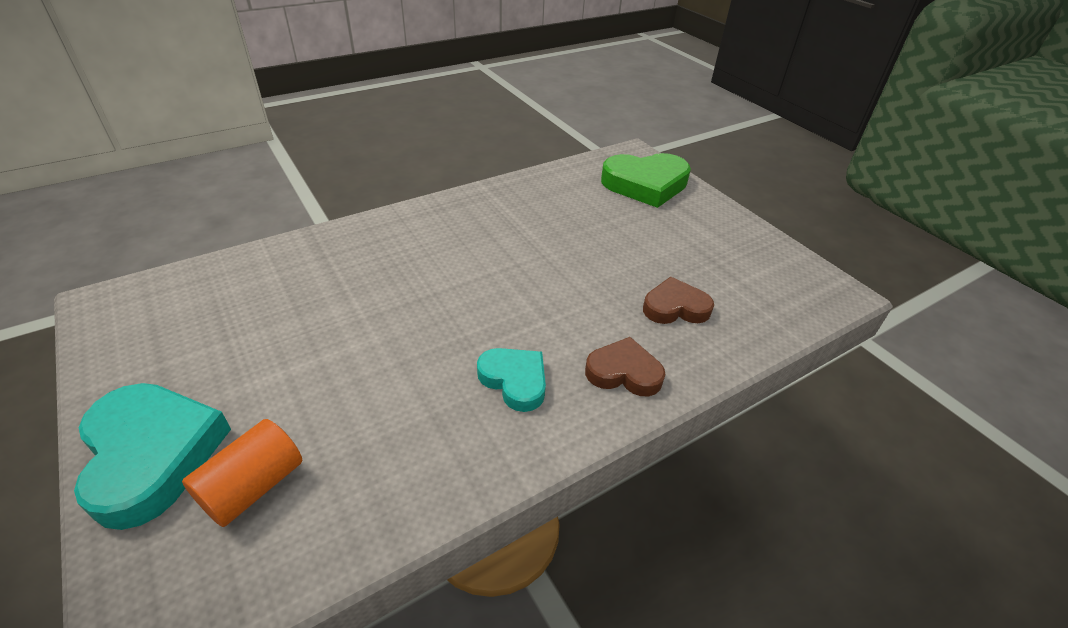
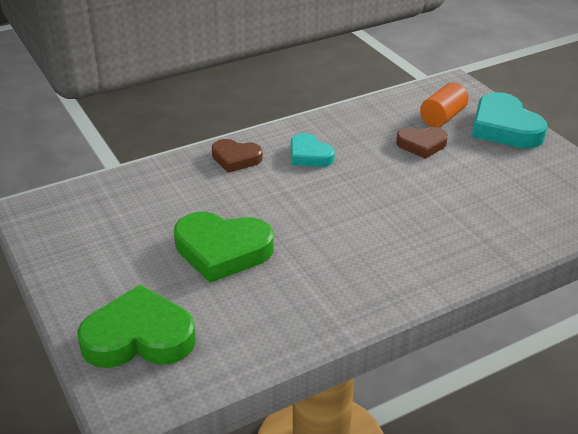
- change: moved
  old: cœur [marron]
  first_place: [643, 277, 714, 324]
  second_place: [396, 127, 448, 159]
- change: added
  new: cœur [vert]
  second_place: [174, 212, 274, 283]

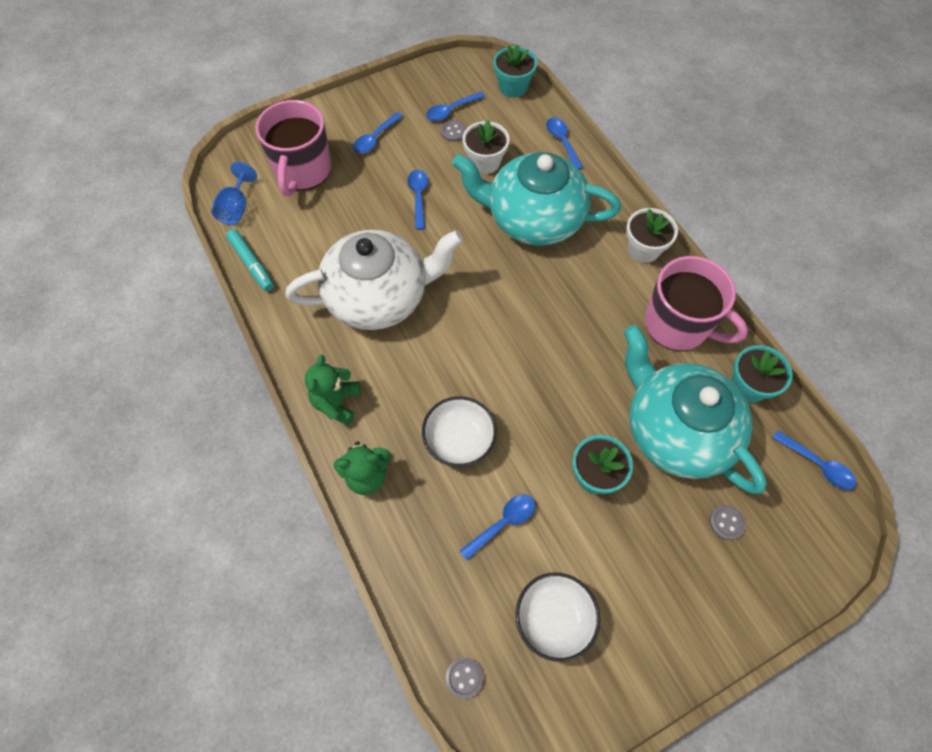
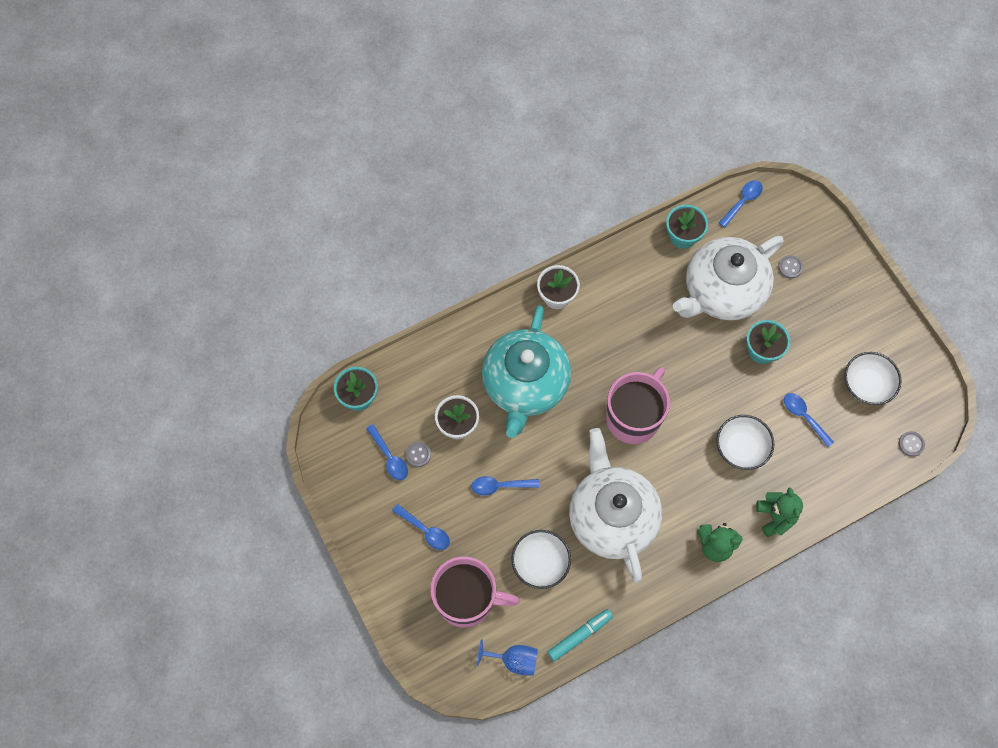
- change: removed
  old: cuillère [bleu]
  first_place: [546, 117, 583, 170]
- change: moved
  old: tasse [rose]
  first_place: [645, 256, 748, 351]
  second_place: [606, 367, 670, 444]
- change: recoloured
  old: théière [turquoise]
  new: théière [blanc]
  first_place: [624, 325, 767, 494]
  second_place: [673, 236, 784, 321]
- change: added
  new: bol [blanc]
  second_place: [511, 530, 571, 589]

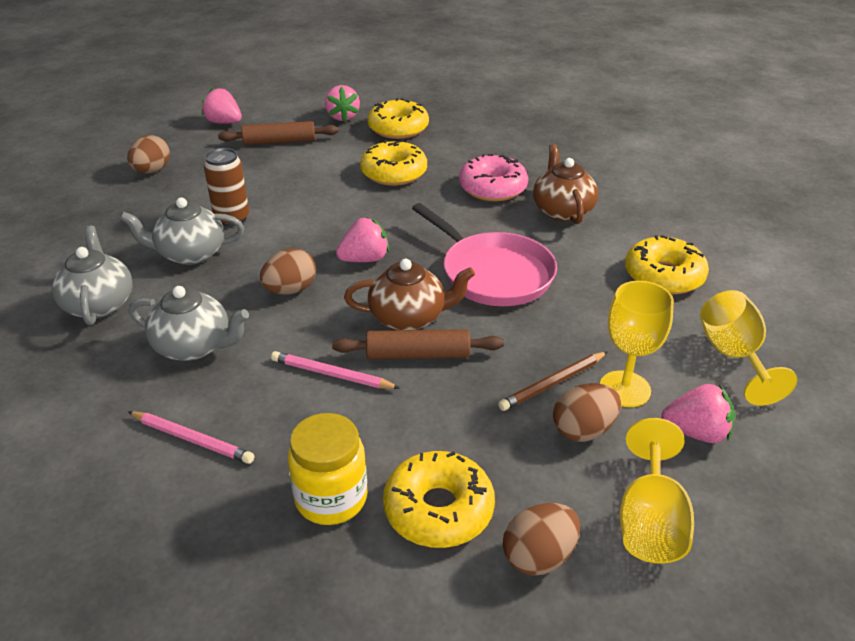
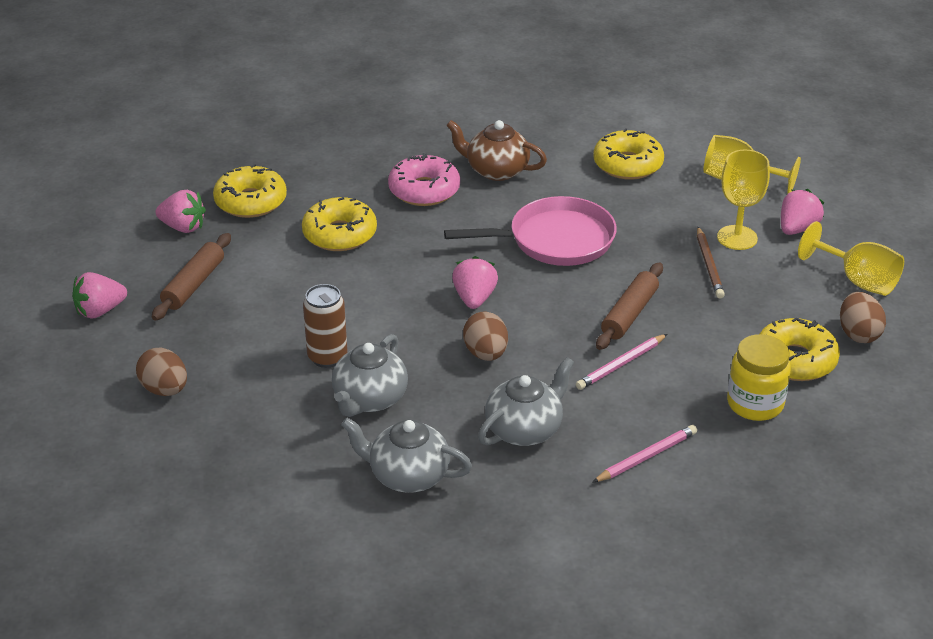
- change: removed
  old: théière [marron]
  first_place: [344, 259, 475, 330]
- change: removed
  old: œuf [marron]
  first_place: [553, 383, 621, 442]

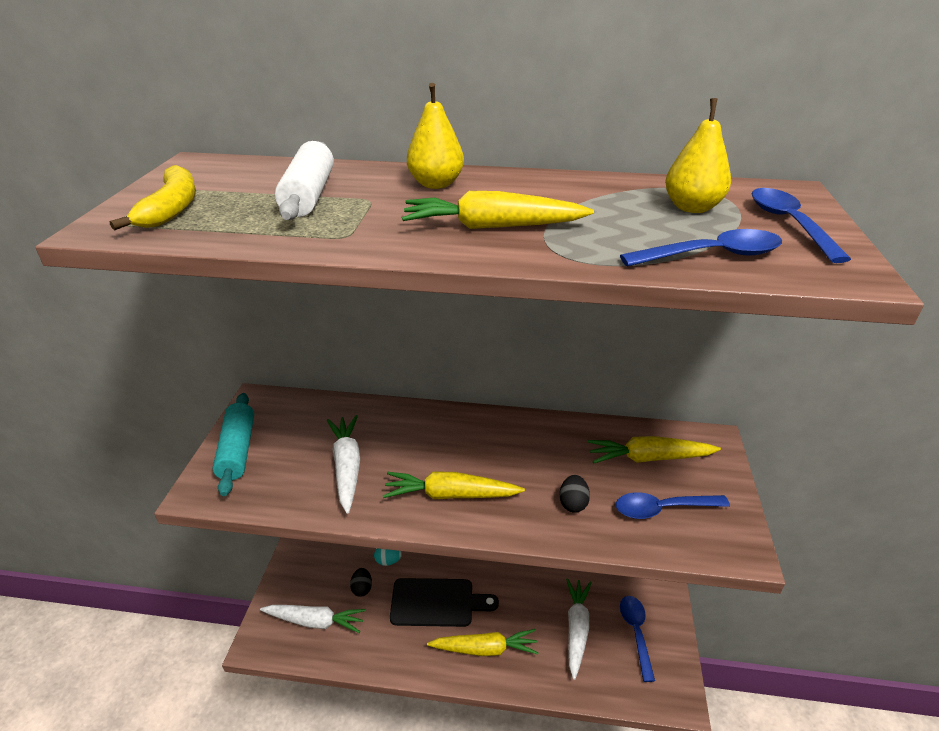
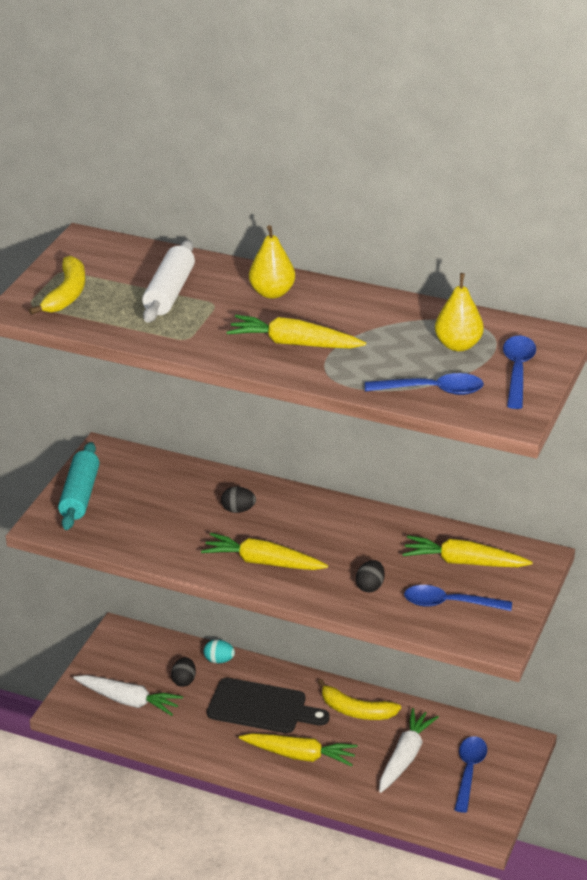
- change: removed
  old: carotte [blanc]
  first_place: [327, 415, 360, 514]
- change: added
  new: œuf [noir]
  second_place: [221, 487, 256, 513]
- change: added
  new: banane [jaune]
  second_place: [318, 679, 401, 720]

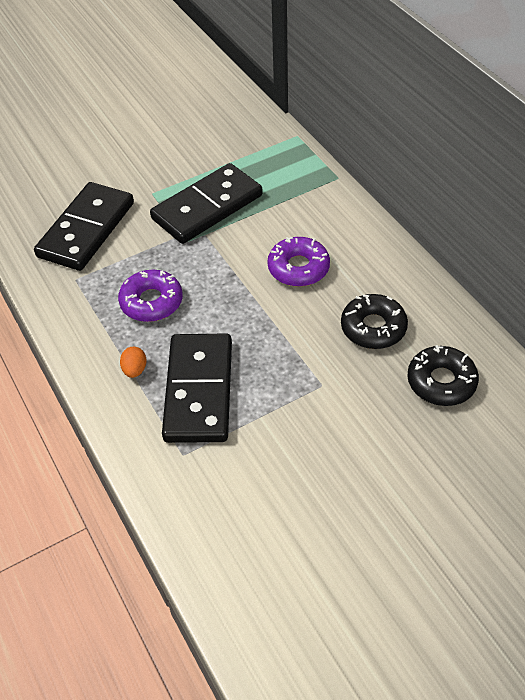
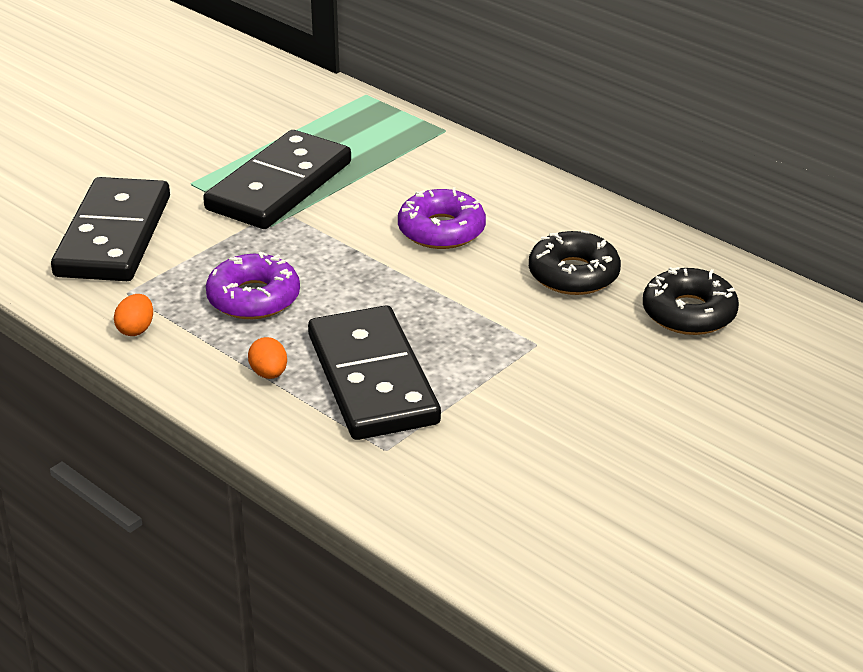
- change: added
  new: œuf [orange]
  second_place: [114, 294, 153, 336]

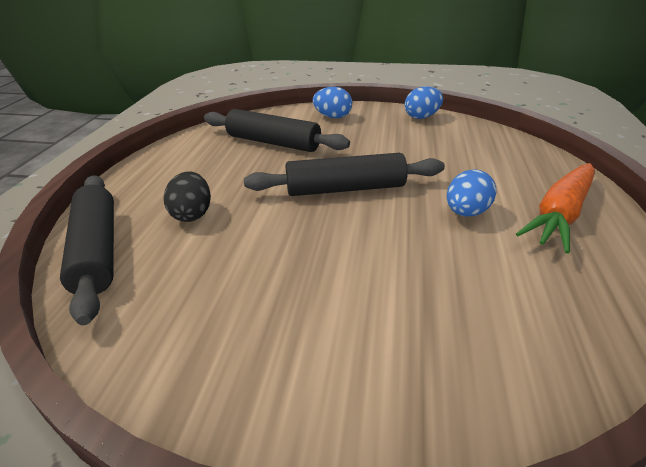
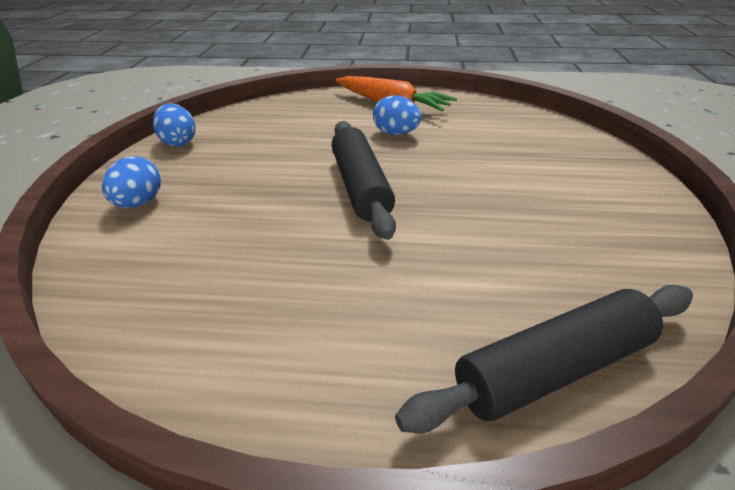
- change: removed
  old: rouleau à pâtisserie [noir]
  first_place: [204, 109, 350, 152]
- change: removed
  old: œuf [noir]
  first_place: [164, 171, 211, 222]

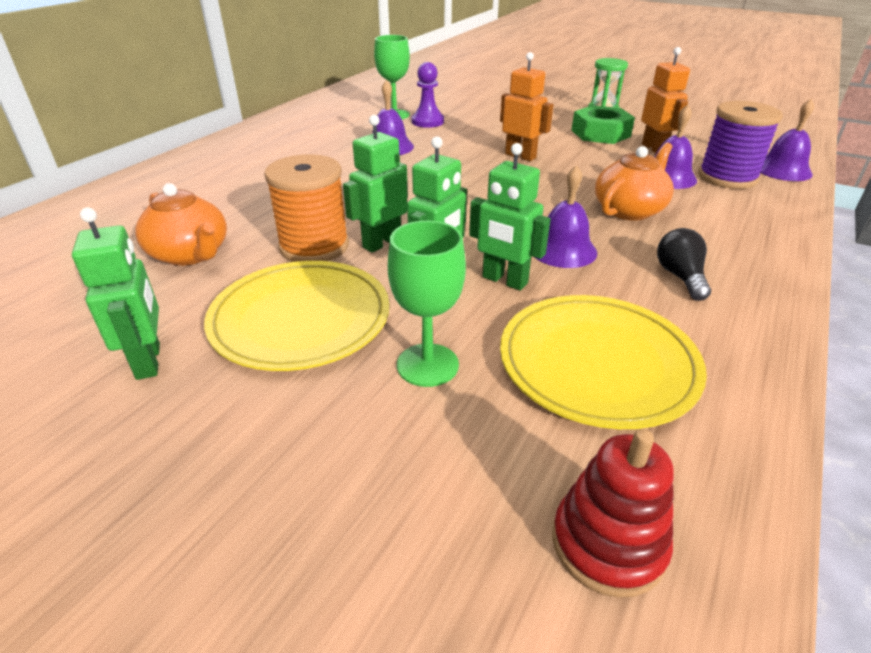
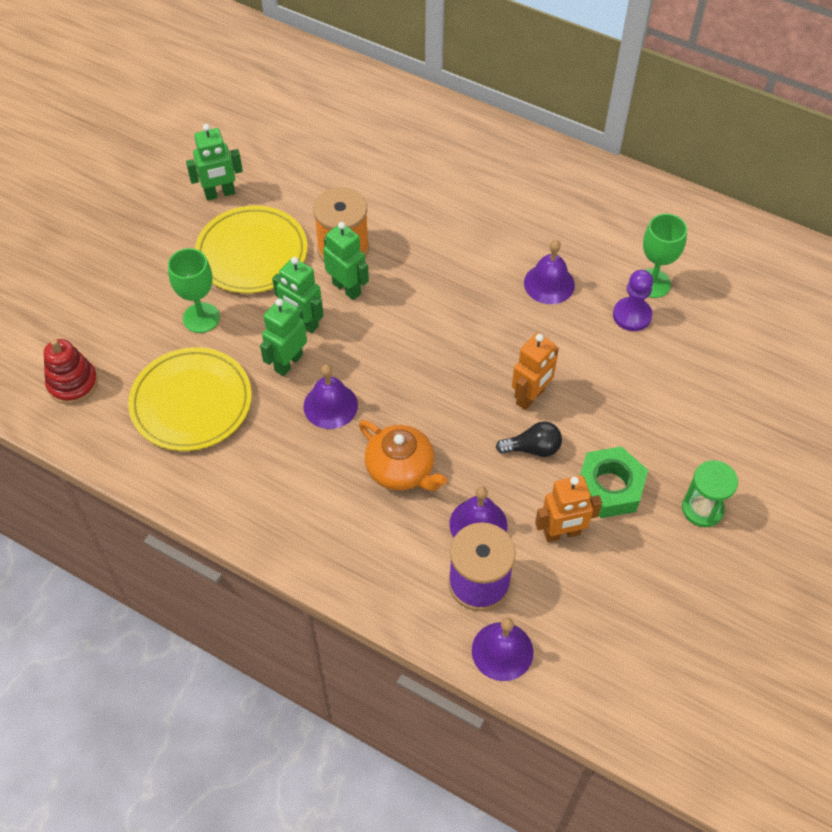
- change: removed
  old: théière [orange]
  first_place: [135, 183, 227, 266]
- change: moved
  old: ampoule [noir]
  first_place: [657, 228, 711, 301]
  second_place: [496, 421, 562, 457]

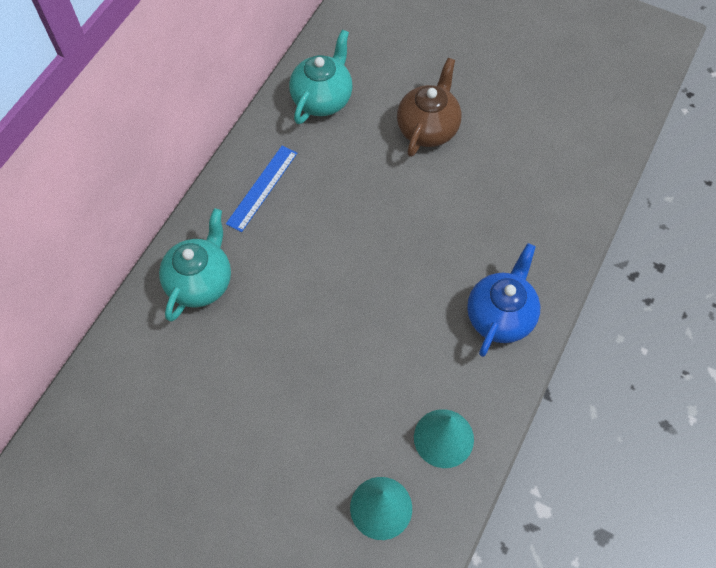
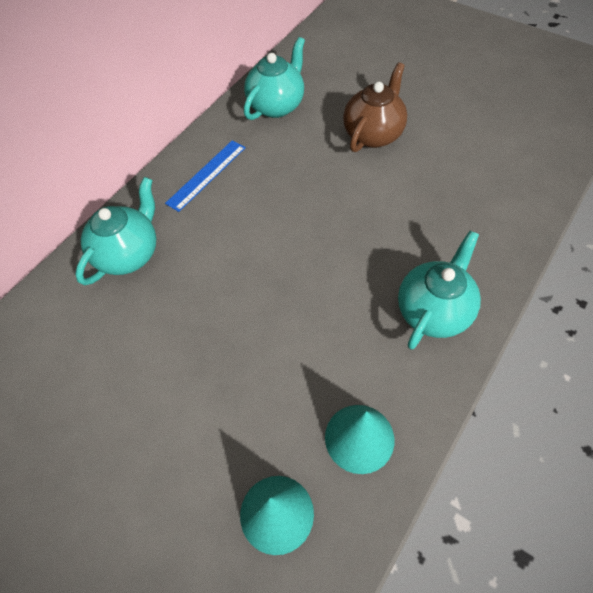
- change: recoloured
  old: théière [bleu]
  new: théière [turquoise]
  first_place: [467, 243, 540, 357]
  second_place: [398, 231, 481, 350]

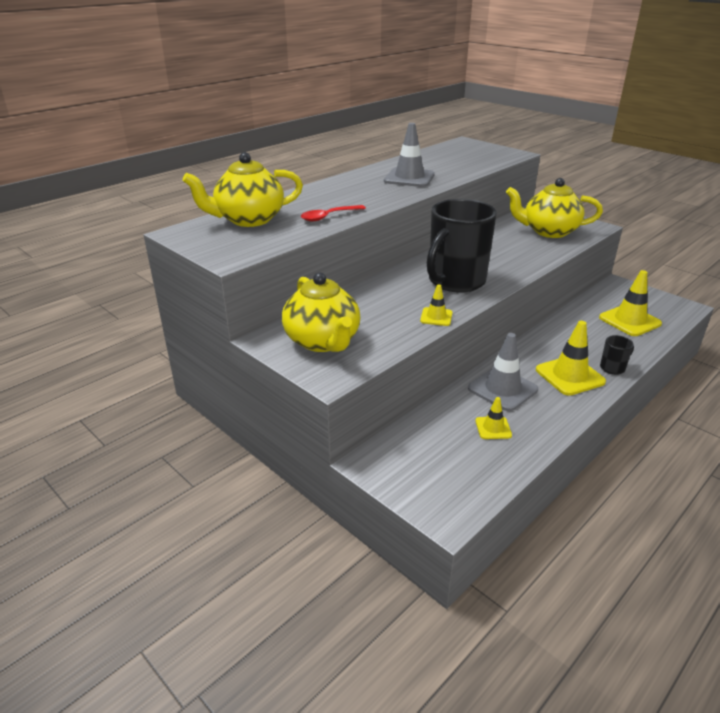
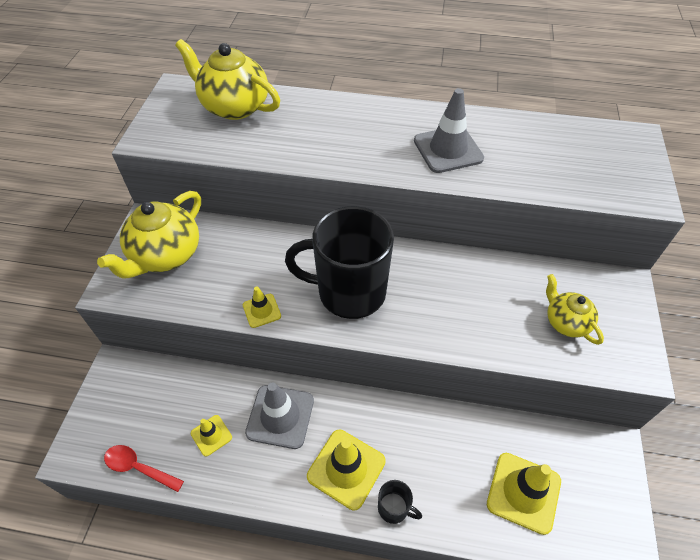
- change: resized
  old: théière [jaune]
  first_place: [506, 178, 603, 238]
  second_place: [546, 274, 604, 345]
  factor: 0.58
- change: moved
  old: cuillère [rouge]
  first_place: [301, 205, 366, 221]
  second_place: [104, 445, 184, 492]

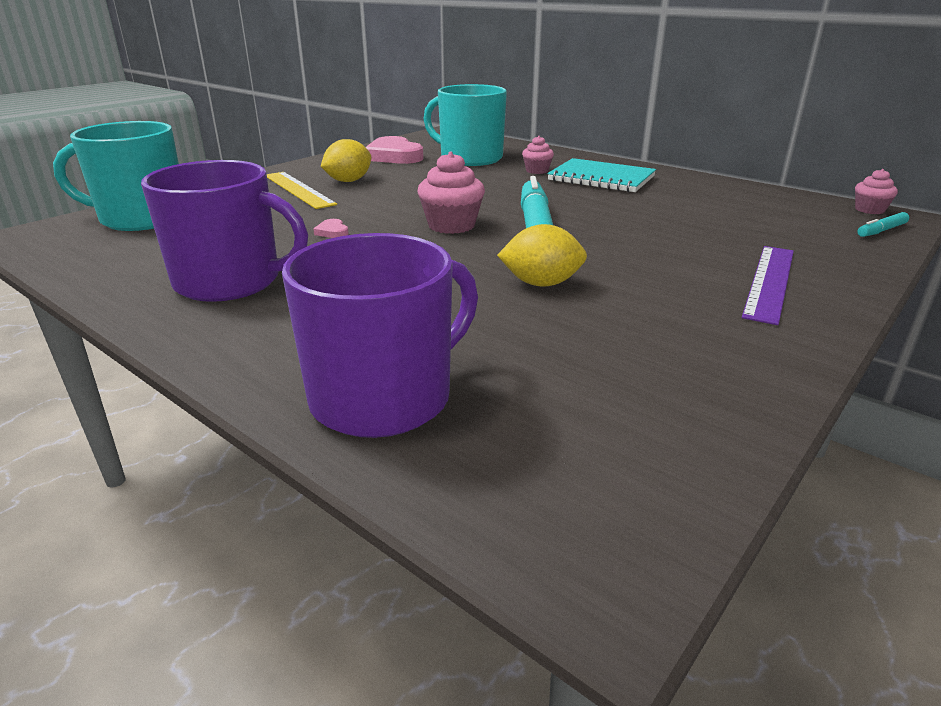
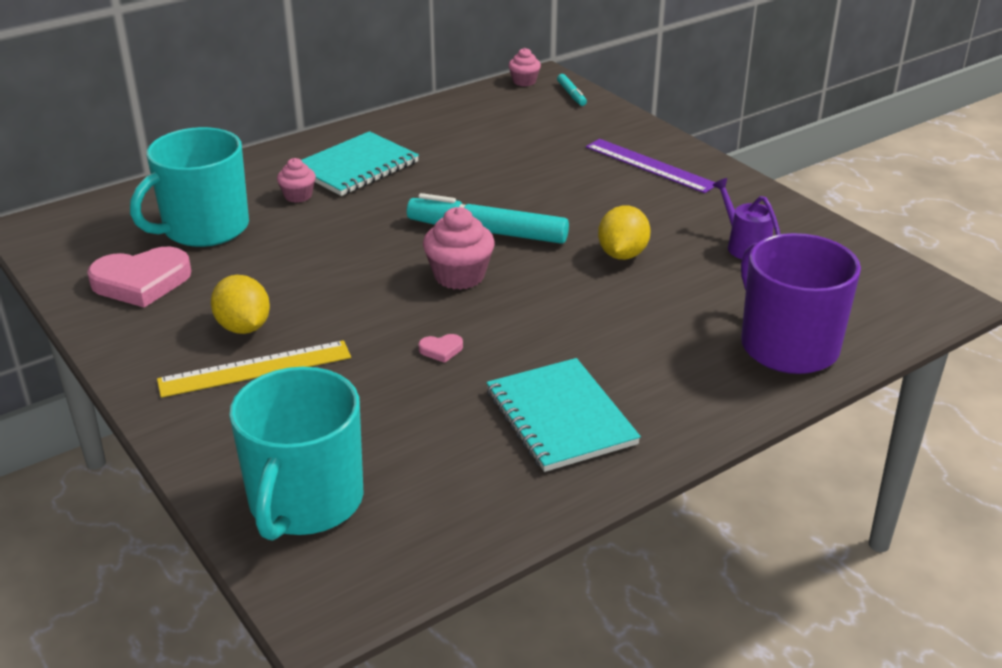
- change: replaced
  old: tasse [violet]
  new: carnet [turquoise]
  first_place: [141, 160, 308, 302]
  second_place: [486, 358, 641, 472]
- change: added
  new: arrosoir [violet]
  second_place: [713, 178, 780, 259]

